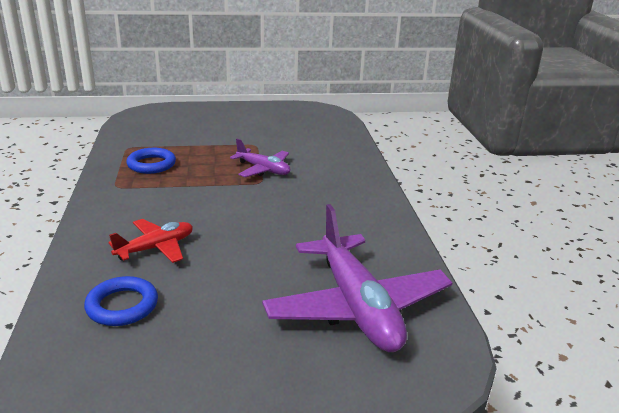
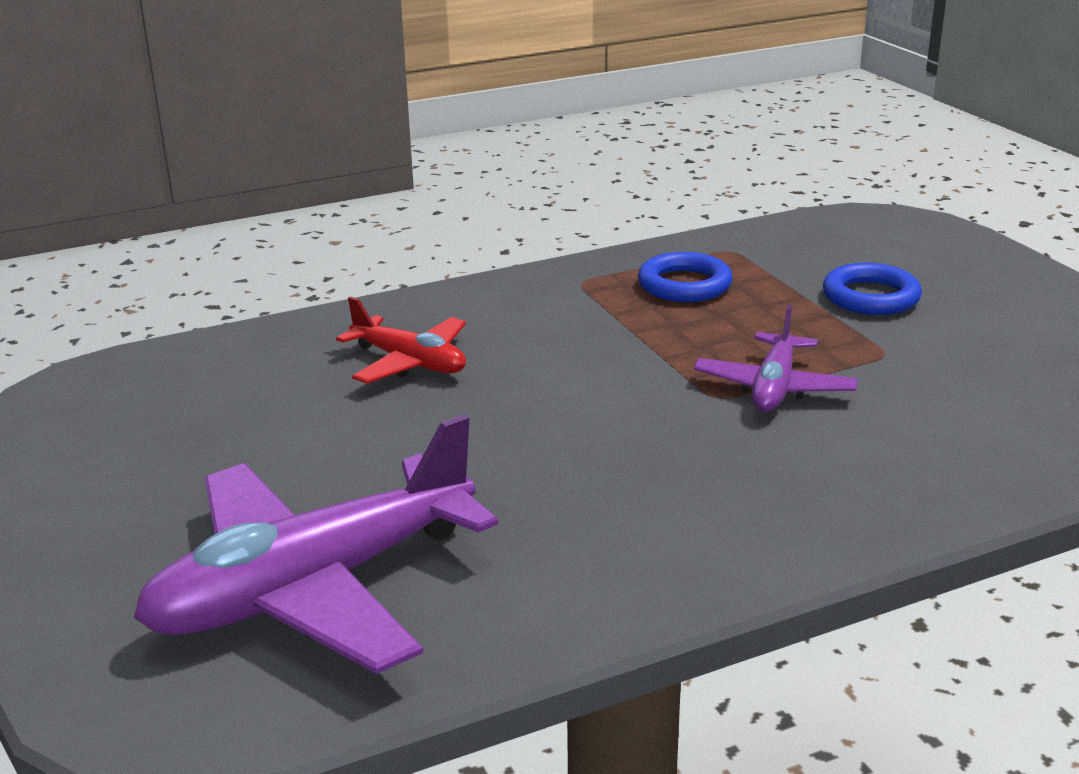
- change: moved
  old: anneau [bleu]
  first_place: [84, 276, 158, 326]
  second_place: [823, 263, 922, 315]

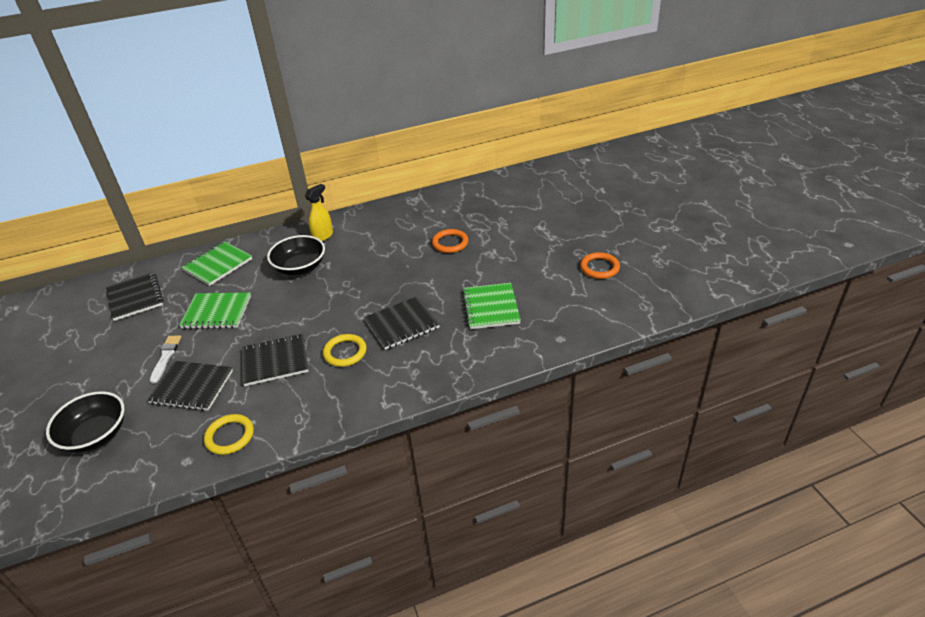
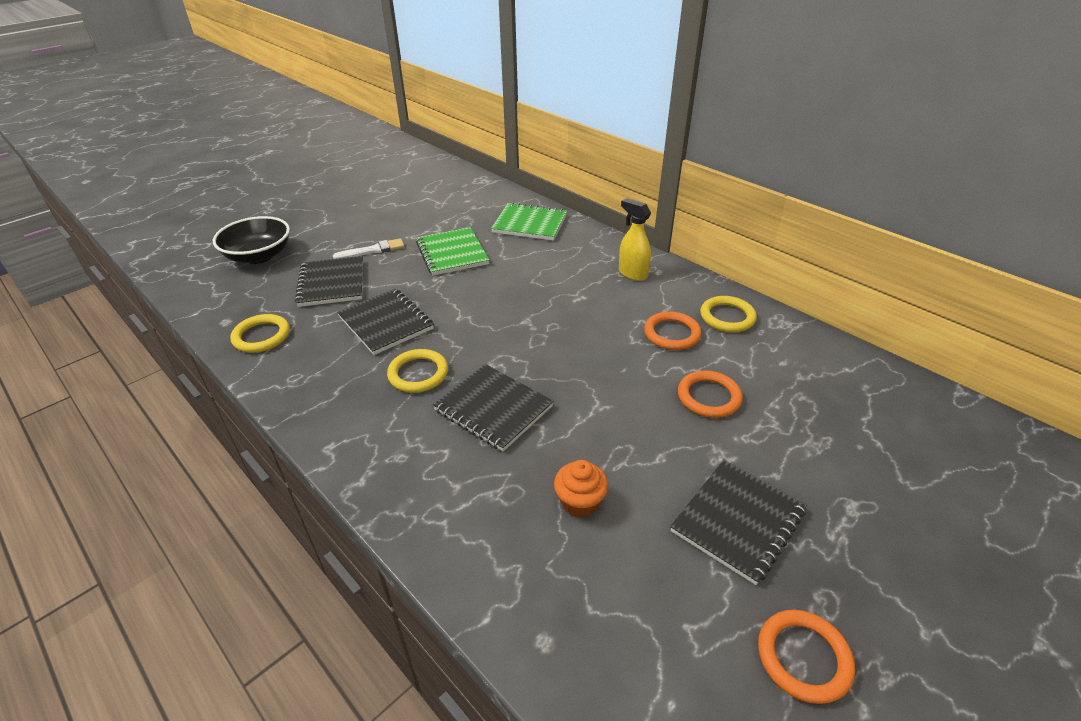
- change: turned
  old: vaporisateur [jaune]
  first_place: [305, 184, 333, 241]
  second_place: [619, 198, 651, 281]
  degrees: -150
- change: removed
  old: bol [noir]
  first_place: [267, 235, 325, 275]
- change: moved
  old: carnet [noir]
  first_place: [106, 272, 164, 321]
  second_place: [670, 460, 807, 585]
- change: replaced
  old: carnet [vert]
  new: muffin [orange]
  first_place: [462, 283, 521, 329]
  second_place: [554, 460, 608, 518]
- change: added
  new: anneau [jaune]
  second_place: [700, 296, 757, 332]
- change: added
  new: anneau [orange]
  second_place: [644, 311, 702, 350]

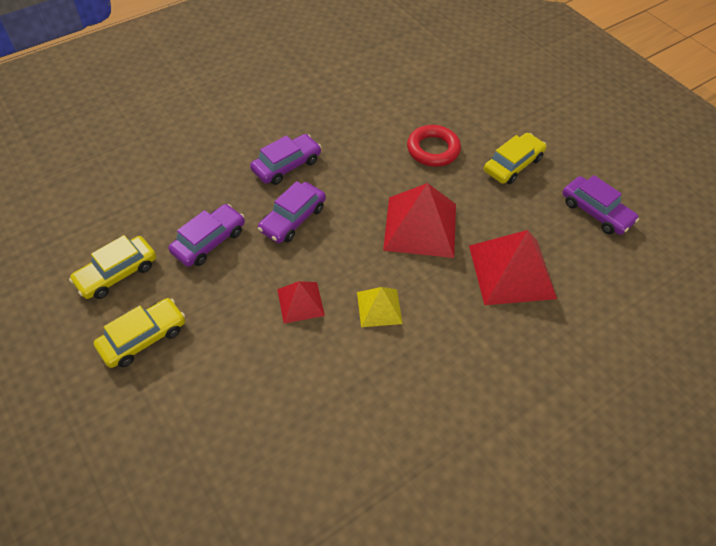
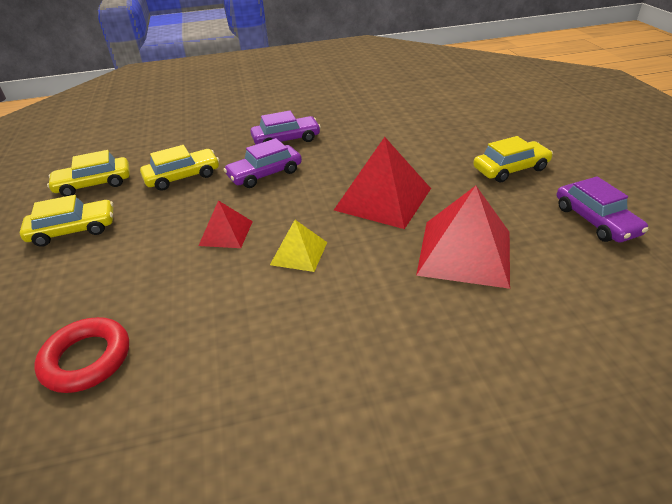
- change: moved
  old: anneau [rouge]
  first_place: [407, 125, 461, 167]
  second_place: [34, 317, 129, 393]
- change: recoloured
  old: voiture [violet]
  new: voiture [jaune]
  first_place: [168, 204, 245, 267]
  second_place: [140, 145, 219, 191]

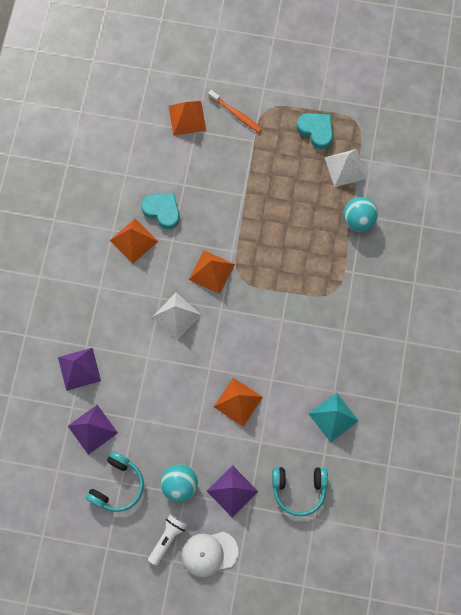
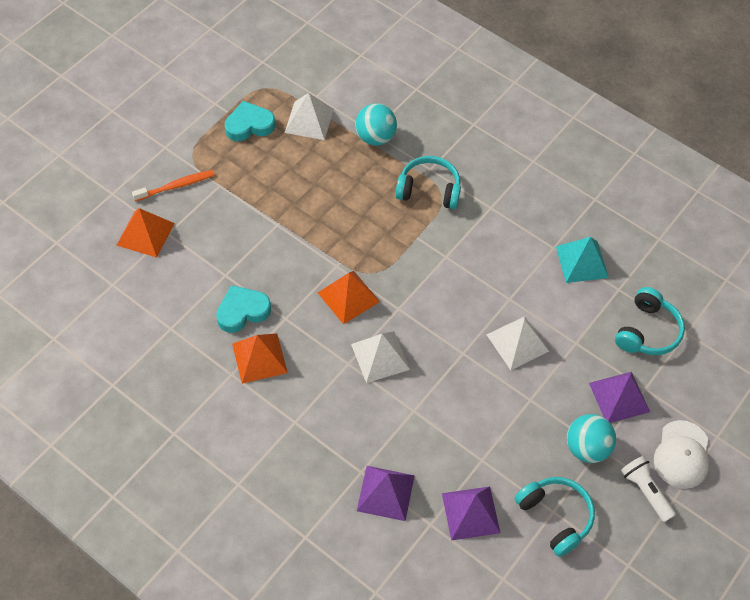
- change: recoloured
  old: pyramide [orange]
  new: pyramide [blanc]
  first_place: [214, 378, 263, 427]
  second_place: [486, 316, 549, 371]
- change: added
  new: casque audio [turquoise]
  second_place: [395, 156, 461, 209]

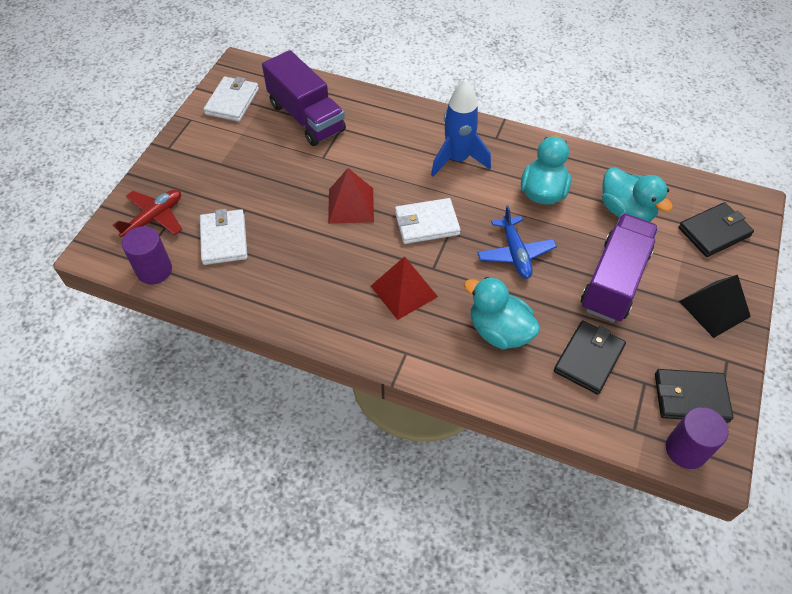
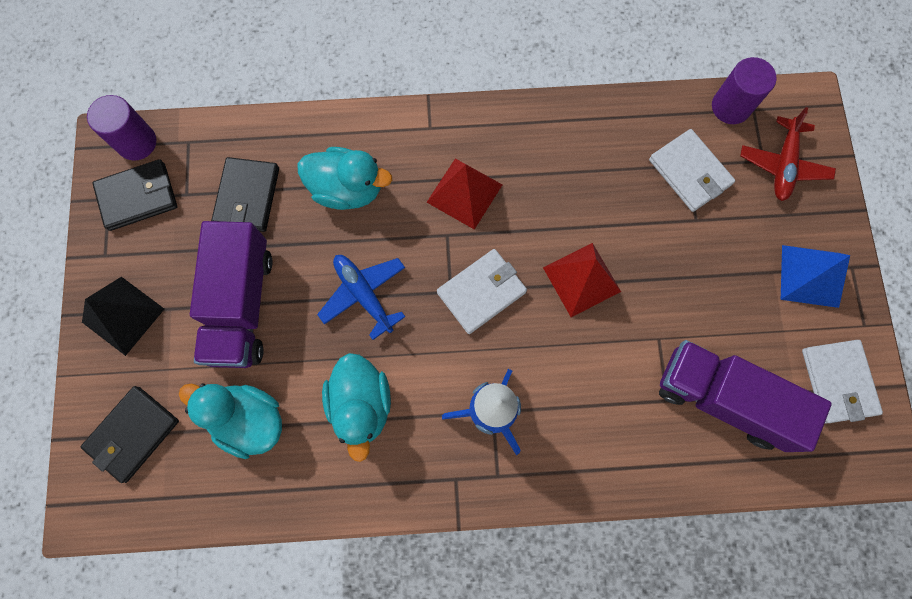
- change: added
  new: pyramide [bleu]
  second_place: [781, 245, 850, 308]

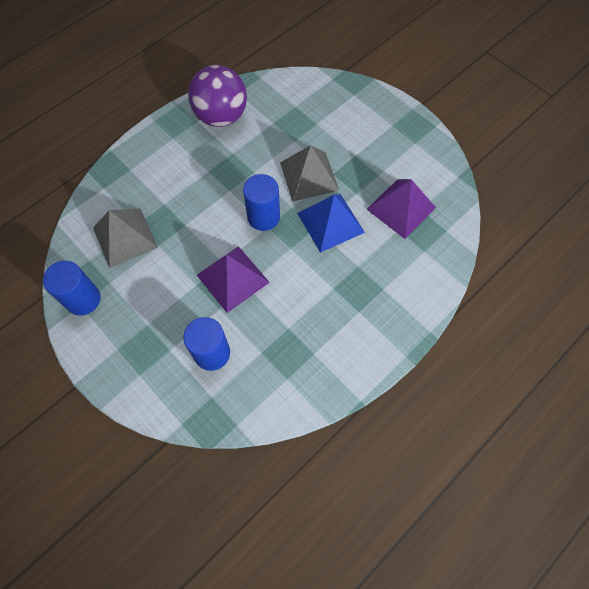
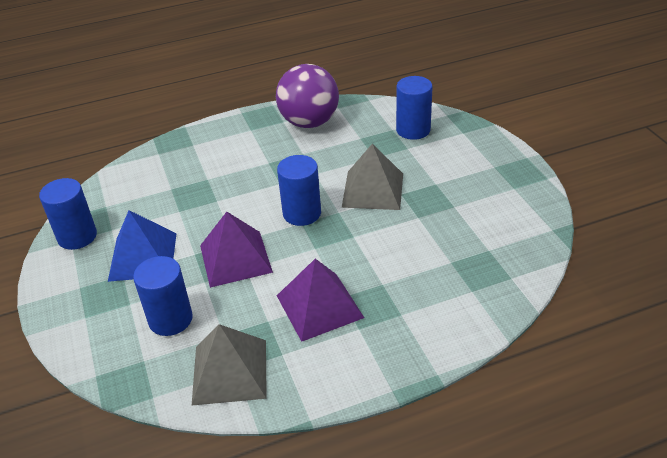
- change: moved
  old: pyramide [violet]
  first_place: [367, 179, 436, 239]
  second_place: [277, 259, 364, 342]
- change: moved
  old: pyramide [bleu]
  first_place: [297, 194, 365, 253]
  second_place: [108, 210, 177, 282]
- change: moved
  old: pyramide [gris]
  first_place: [93, 208, 158, 268]
  second_place: [192, 324, 267, 405]
- change: added
  new: cylindre [bleu]
  second_place: [396, 76, 433, 140]

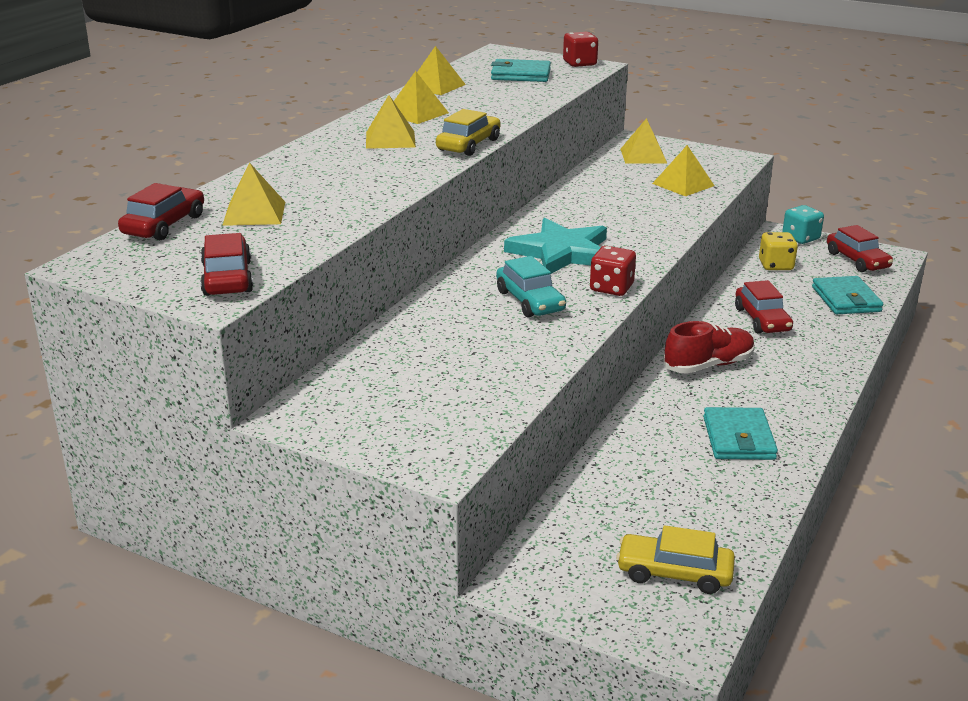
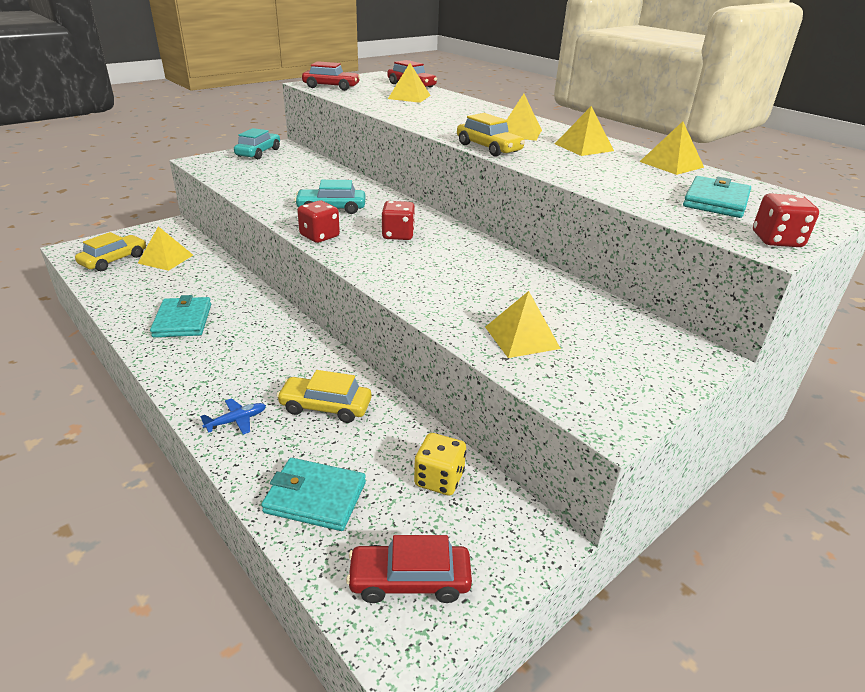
- change: moved
  old: pyramide [jaune]
  first_place: [620, 118, 667, 163]
  second_place: [138, 226, 193, 271]
- change: removed
  old: dé [turquoise]
  first_place: [782, 205, 824, 244]
- change: replaced
  old: étoile [turquoise]
  new: dé [rouge]
  first_place: [504, 218, 607, 274]
  second_place: [382, 201, 415, 240]
- change: recoloured
  old: voiture [rouge]
  new: voiture [jaune]
  first_place: [735, 280, 793, 333]
  second_place: [277, 370, 371, 423]
- change: removed
  old: chaussure [rouge]
  first_place: [663, 321, 755, 374]
- change: turned
  old: portefeuille [turquoise]
  first_place: [703, 407, 778, 460]
  second_place: [150, 295, 211, 338]
  degrees: 60
- change: added
  new: voiture [turquoise]
  second_place: [234, 128, 280, 159]
- change: added
  new: avion [bleu]
  second_place: [200, 398, 266, 434]

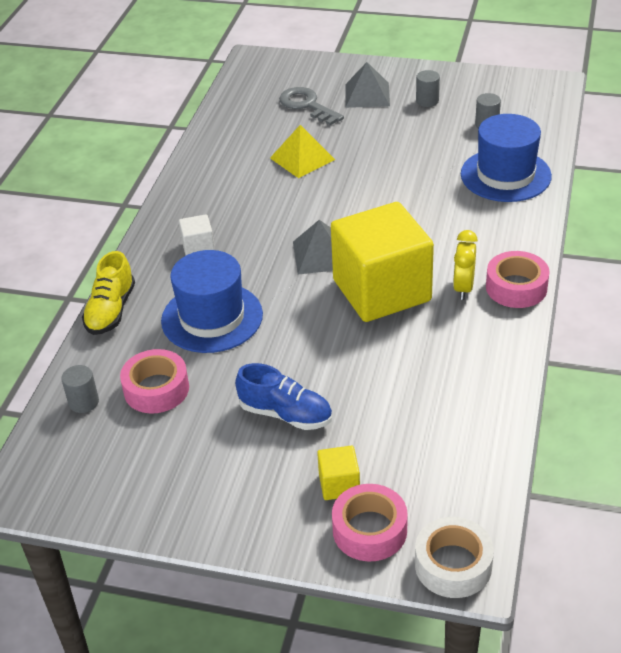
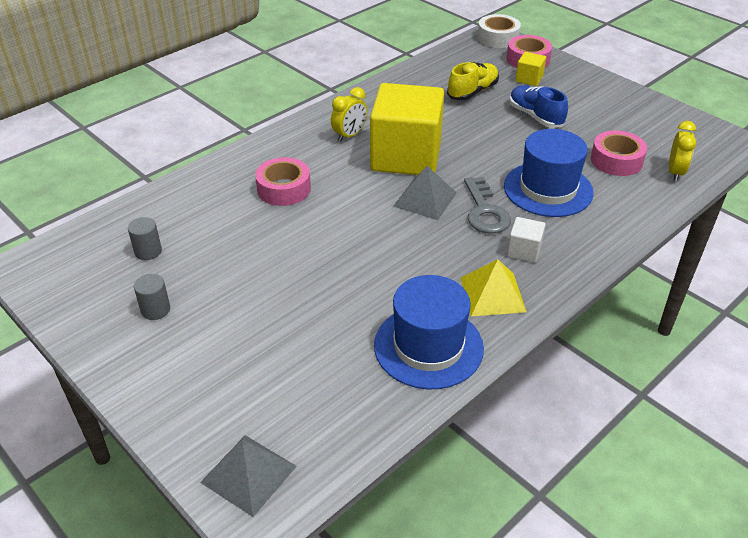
- change: moved
  old: pyramide [gris]
  first_place: [345, 62, 390, 108]
  second_place: [200, 435, 297, 517]
- change: moved
  old: clé [gris]
  first_place: [279, 87, 344, 125]
  second_place: [464, 177, 511, 233]
- change: moved
  old: chapeau [bleu]
  first_place: [461, 114, 552, 202]
  second_place: [374, 275, 484, 389]
- change: moved
  old: pyramide [jaune]
  first_place: [270, 125, 335, 178]
  second_place: [461, 259, 526, 316]
- change: moved
  old: chaussure [jaune]
  first_place: [82, 251, 135, 335]
  second_place: [447, 62, 499, 101]
- change: moved
  old: ruban adhésif [rose]
  first_place: [486, 251, 550, 308]
  second_place: [255, 157, 311, 206]
- change: replaced
  old: cylindre [gris]
  new: réveil [jaune]
  first_place: [61, 365, 99, 413]
  second_place: [668, 121, 696, 181]

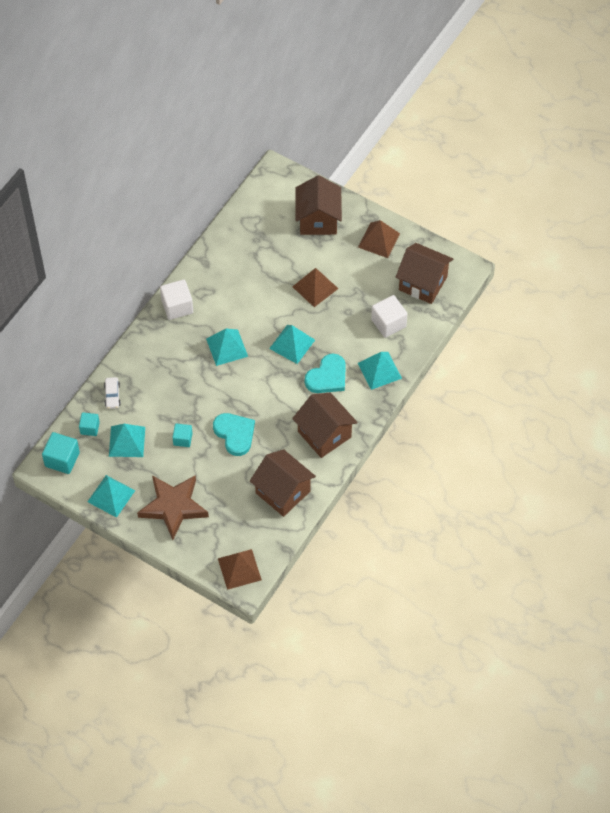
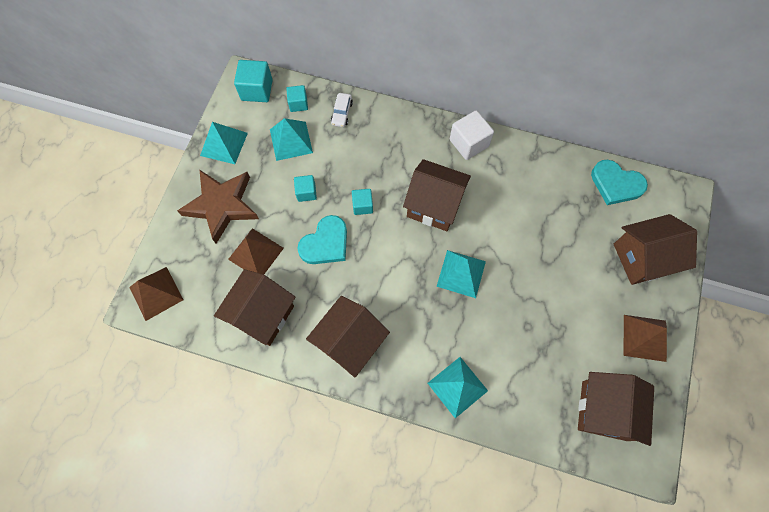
- change: moved
  old: pyramide [marron]
  first_place: [292, 268, 338, 307]
  second_place: [228, 228, 284, 274]
- change: removed
  old: cube [blanc]
  first_place: [371, 295, 408, 338]
- change: replaced
  old: pyramide [turquoise]
  new: maison [marron]
  first_place: [206, 329, 248, 366]
  second_place: [403, 159, 471, 231]
- change: moved
  old: cœur [turquoise]
  first_place: [305, 354, 346, 393]
  second_place: [591, 160, 648, 205]
- change: turned
  old: voiture [blanc]
  first_place: [104, 377, 121, 409]
  second_place: [331, 93, 353, 127]
  degrees: -60
- change: added
  new: cube [turquoise]
  second_place: [352, 189, 373, 215]

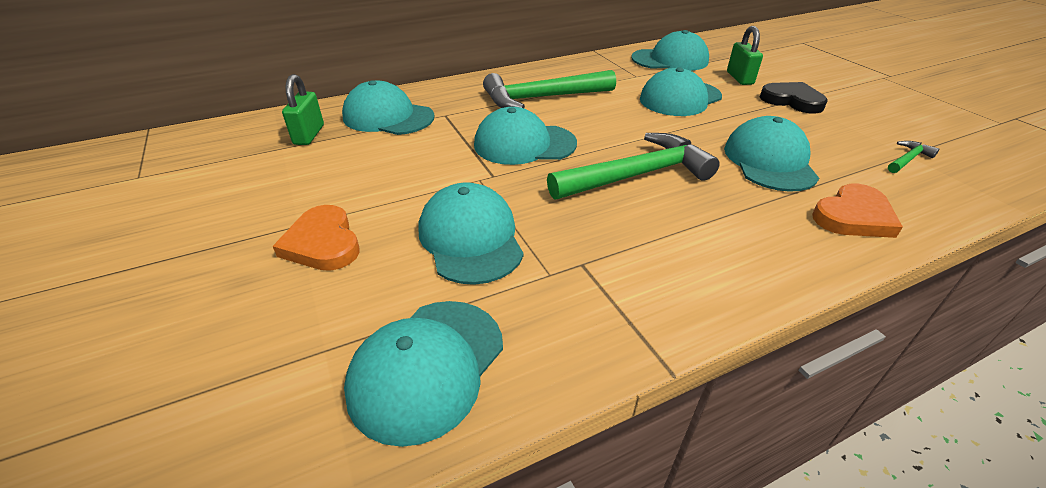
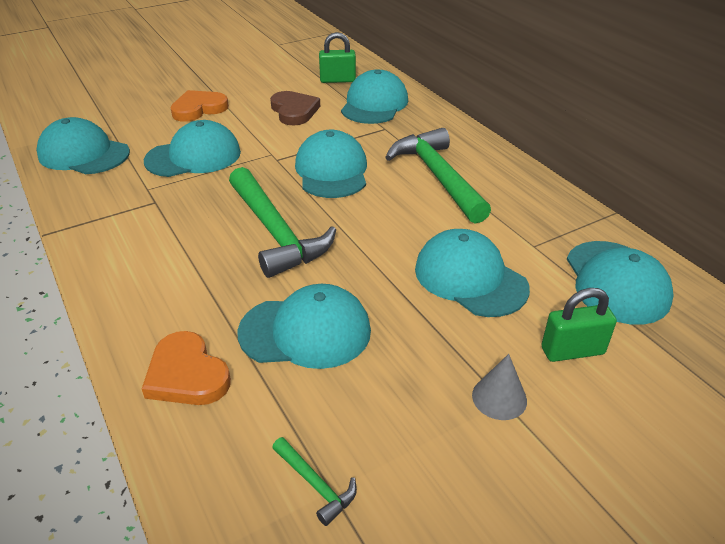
- change: replaced
  old: cœur [noir]
  new: cône [gris]
  first_place: [760, 82, 827, 113]
  second_place: [472, 354, 527, 420]
- change: added
  new: cœur [marron]
  second_place: [270, 91, 320, 126]

